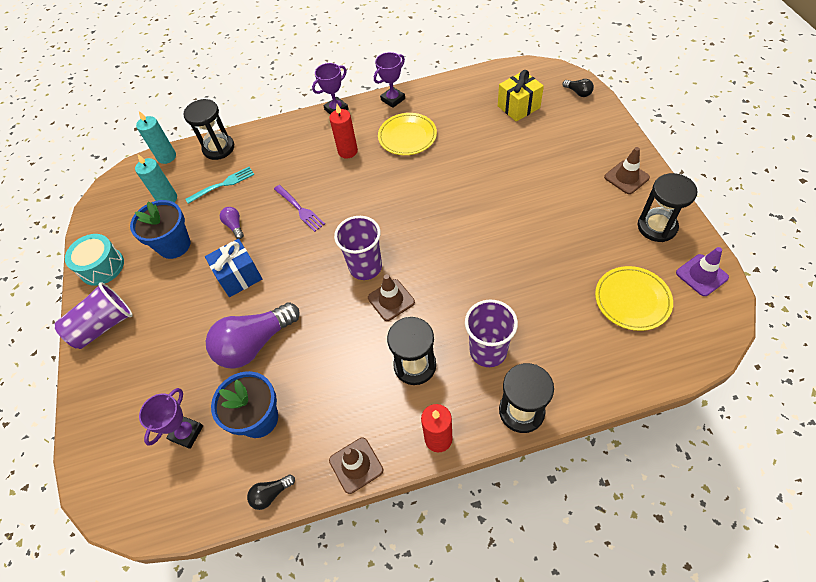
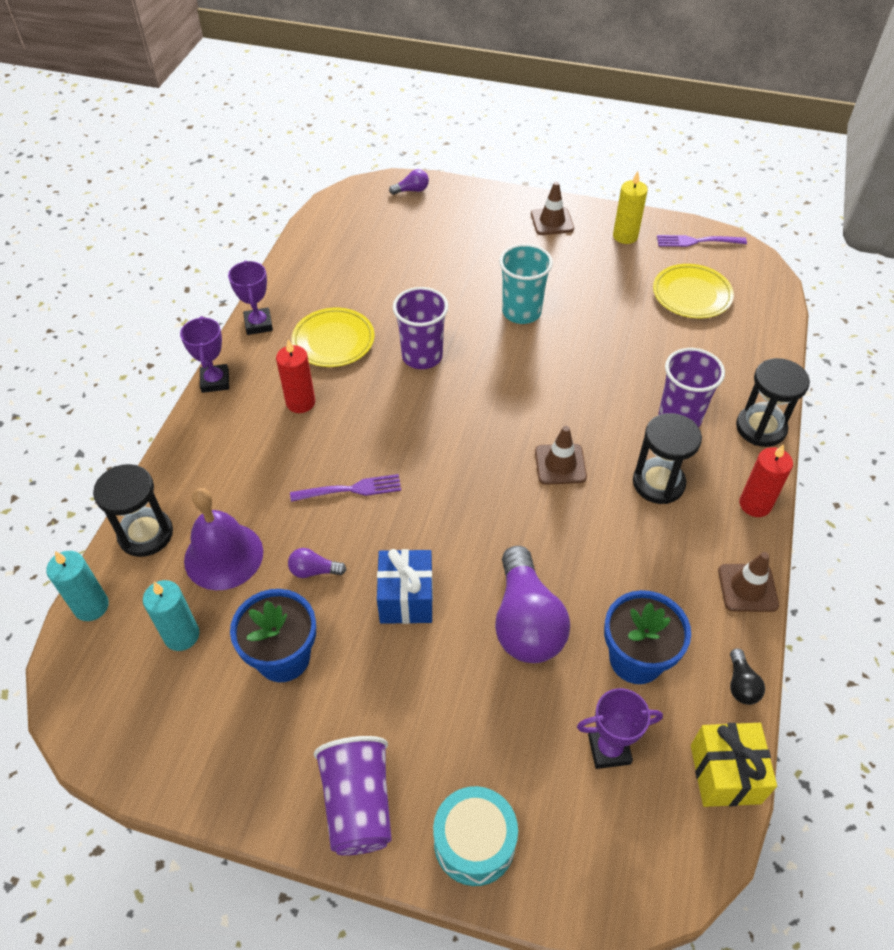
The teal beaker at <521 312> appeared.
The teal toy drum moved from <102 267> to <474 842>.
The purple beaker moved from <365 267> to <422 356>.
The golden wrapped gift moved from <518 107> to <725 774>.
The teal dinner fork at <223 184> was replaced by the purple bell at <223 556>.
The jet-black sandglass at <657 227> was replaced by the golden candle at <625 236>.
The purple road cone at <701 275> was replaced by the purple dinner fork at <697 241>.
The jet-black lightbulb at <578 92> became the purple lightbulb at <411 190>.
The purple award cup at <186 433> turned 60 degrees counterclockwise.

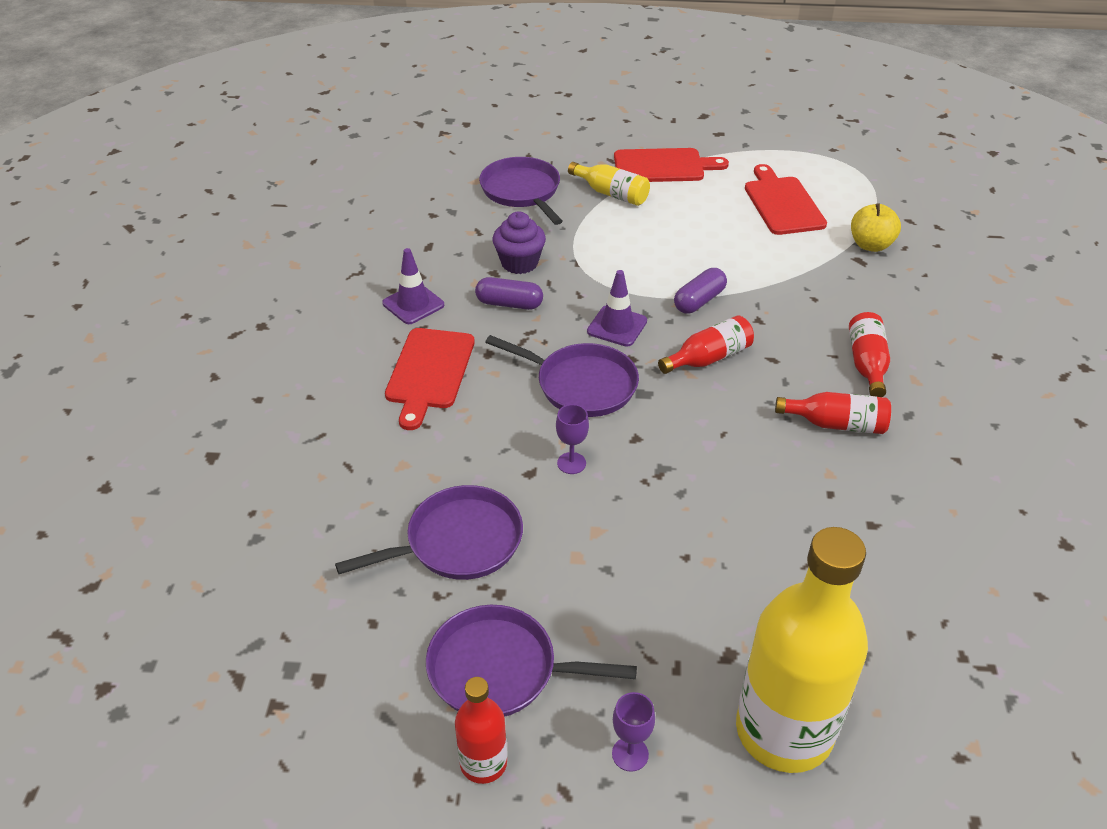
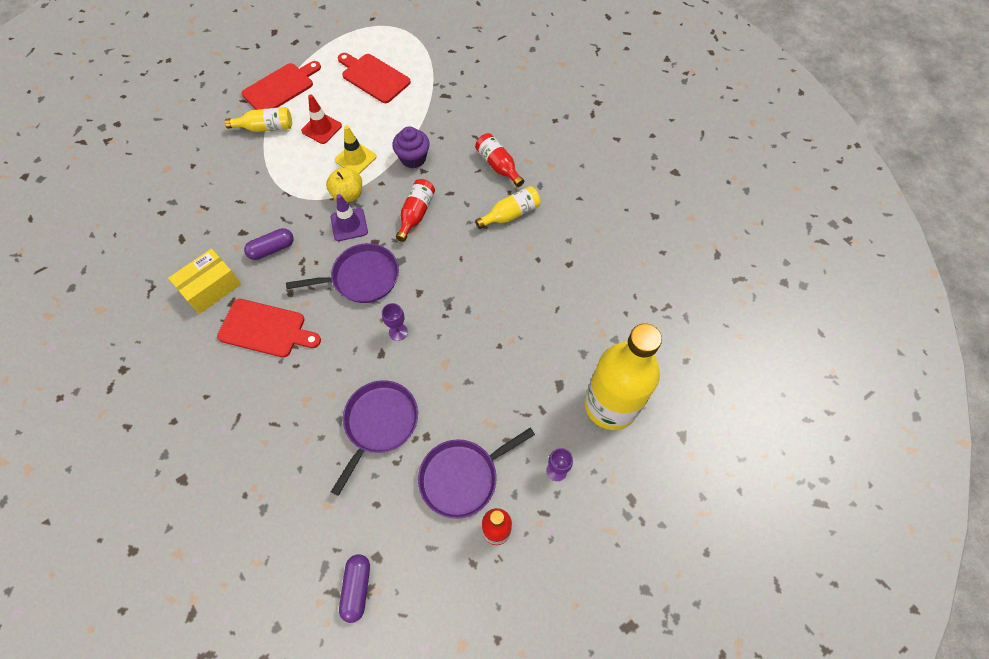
The purple pan at <522 191> disappeared.
The red road cone at <321 128> appeared.
The golden road cone at <355 158> appeared.
The purple muffin moved from <519 263> to <413 158>.
The purple capsule moved from <699 301> to <357 588>.
The golden apple moved from <870 245> to <348 195>.
The purple road cone at <413 304> was replaced by the golden package at <211 288>.
The red flask at <836 424> became the golden flask at <511 214>.
The red bread board at <429 372> turned 45 degrees counterclockwise.

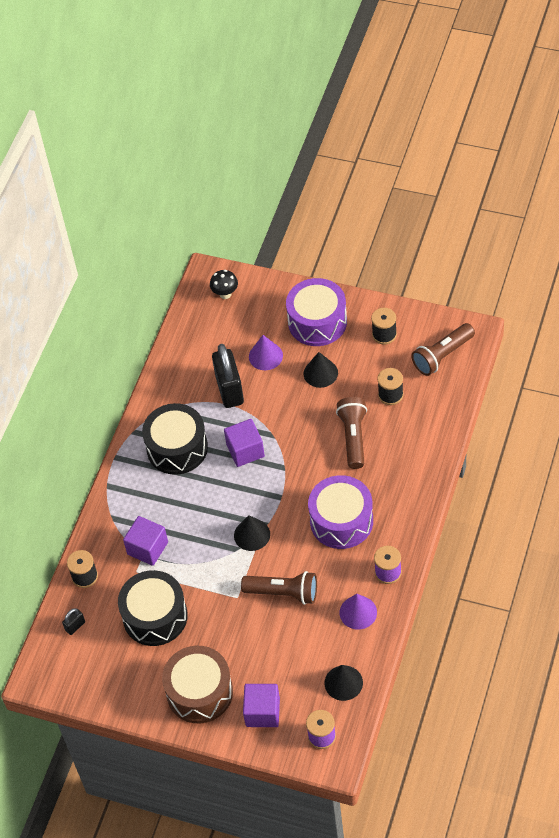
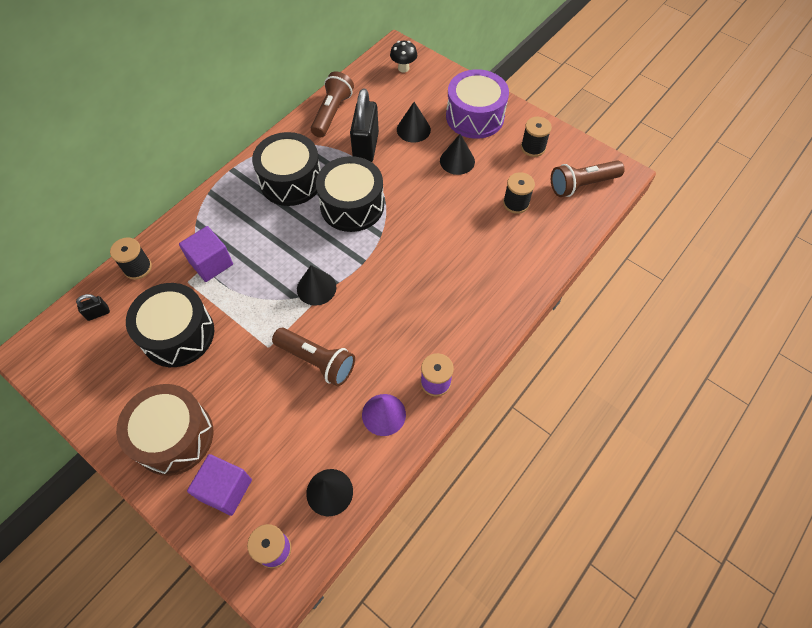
The purple toy drum at <341 521> disappeared.
The dark brown flashlight moved from <353 437> to <332 113>.
The purple cube at <245 450> was replaced by the jet-black toy drum at <352 205>.
The purple solid cone at <265 356> became the jet-black solid cone at <413 129>.

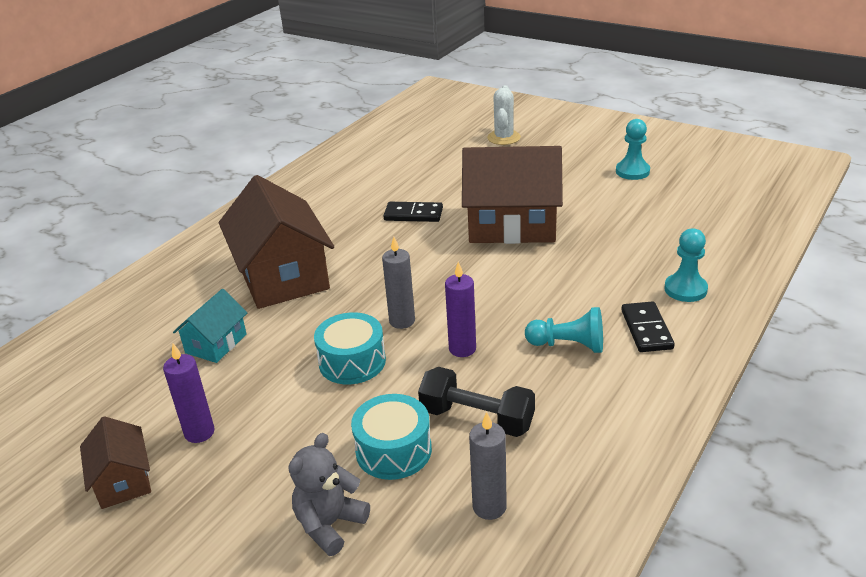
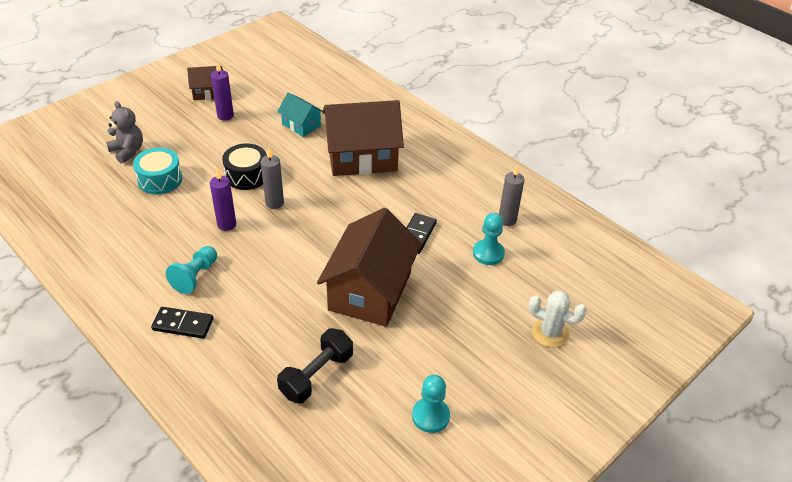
The jet-black hand weight moved from <477 418> to <316 375>.
The grey candle moved from <489 507> to <507 220>.
The teal game pawn moved from <685 289> to <488 253>.
The teal toy drum at <352 362> became the jet-black toy drum at <247 175>.

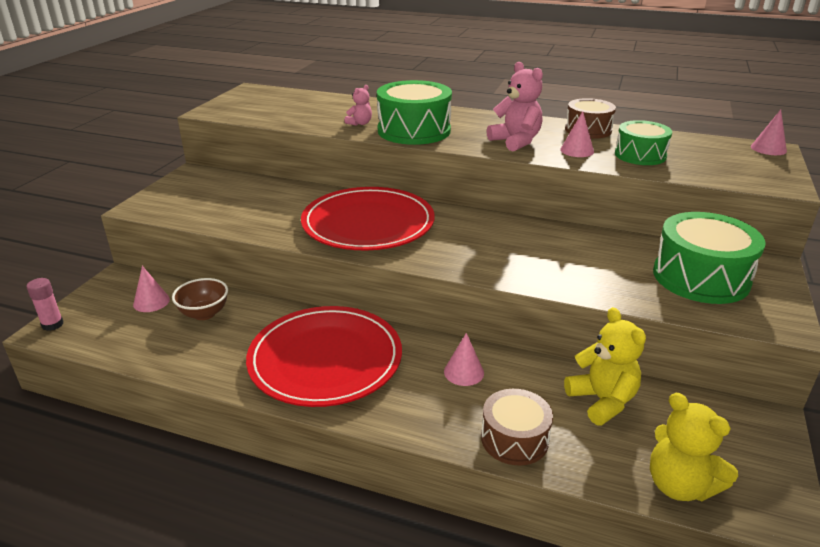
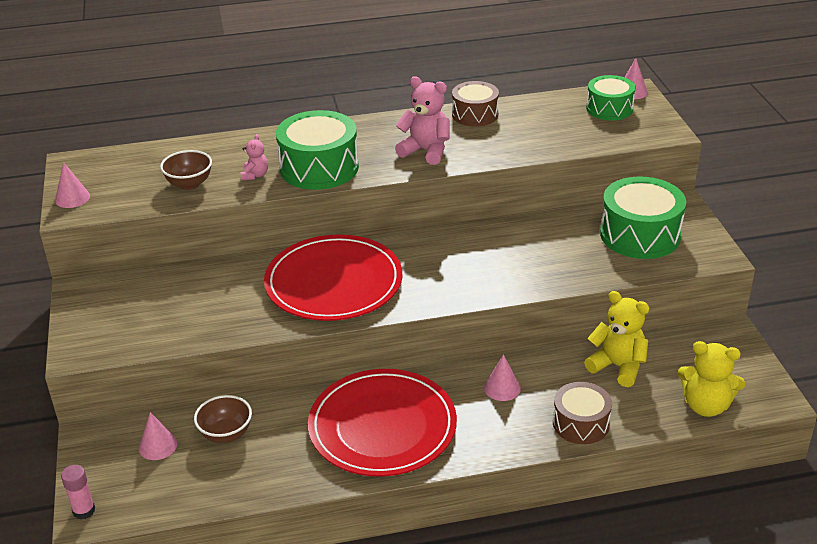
The dark brown deep dish at <189 184> appeared.
The pink solid cone moved from <577 150> to <72 198>.
The leaf-green toy drum moved from <640 155> to <609 108>.

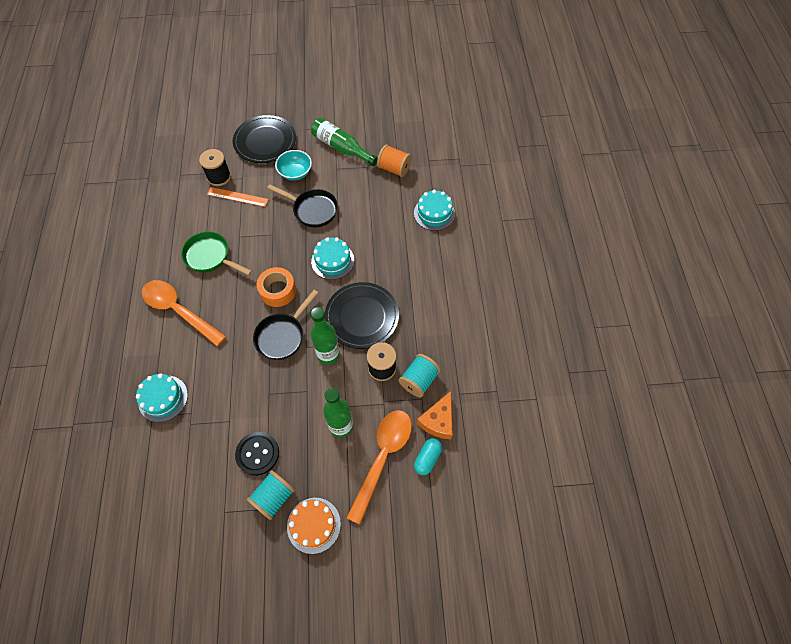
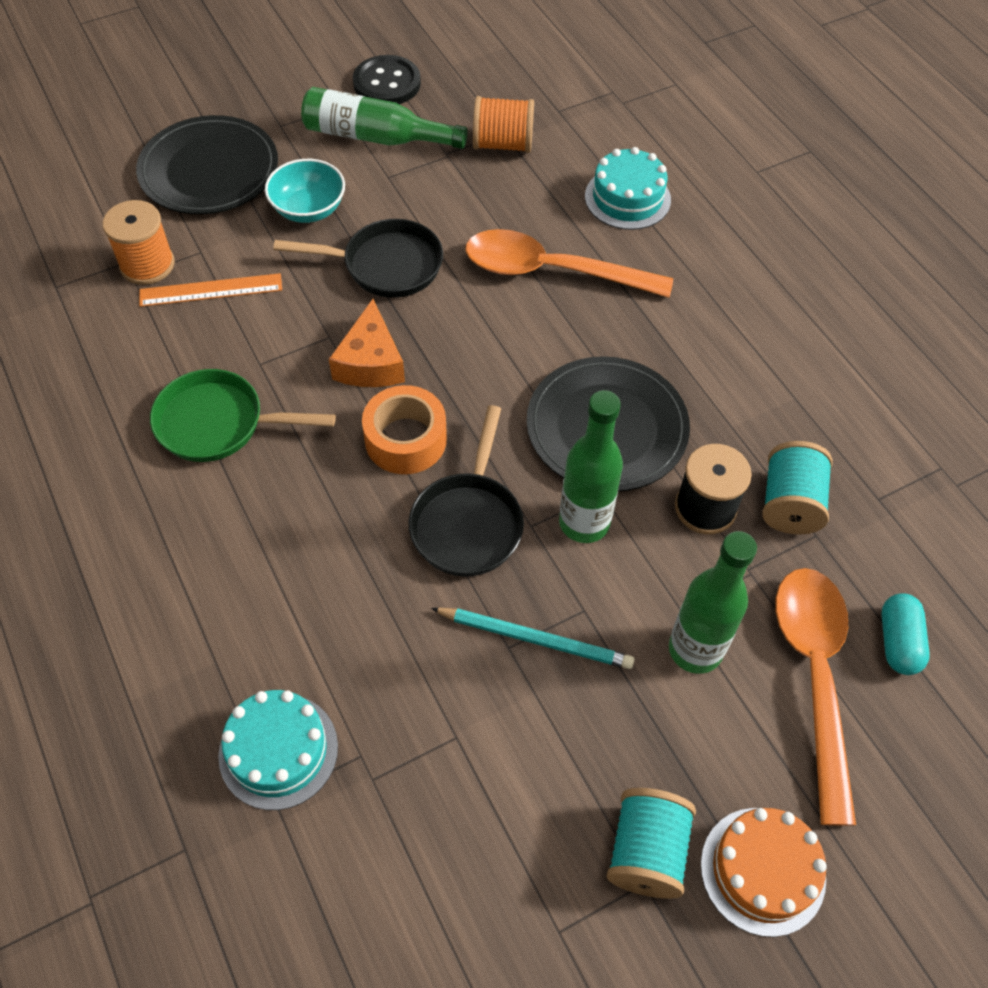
The teal layer cake at <332 261> disappeared.
The teal pencil at <535 639> appeared.
The bright orange spoon moved from <179 311> to <552 271>.
The jet-black button moved from <257 454> to <387 83>.
The bright orange cheese wedge moved from <438 421> to <370 362>.
The jet-black reel of thread at <219 177> became the bright orange reel of thread at <147 265>.

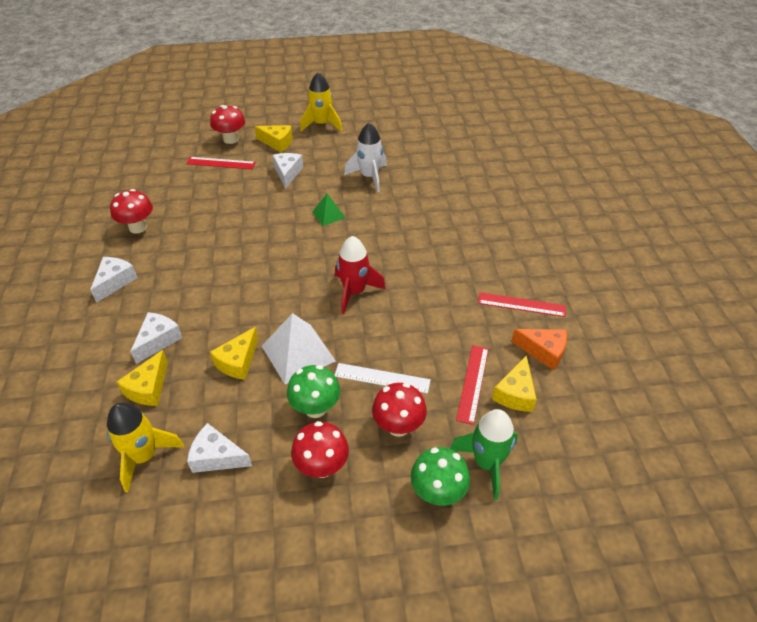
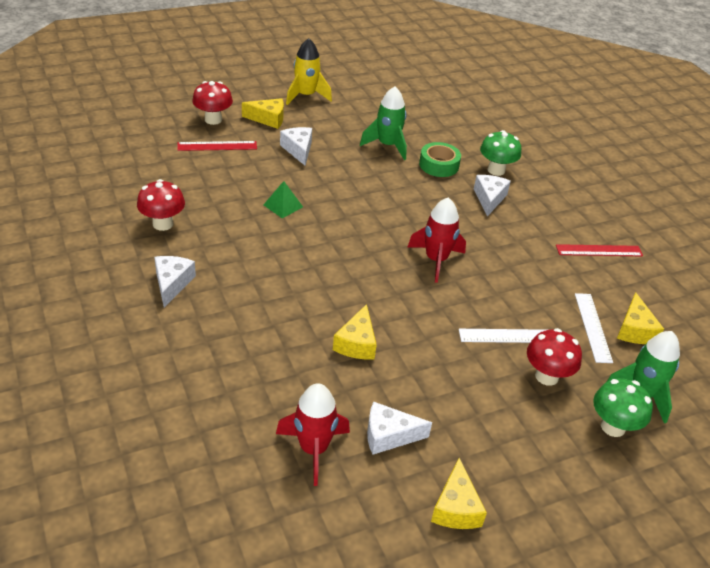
The snow-white pyramid at <298 353> disappeared.
The red toadstool at <322 466> disappeared.
The bright orange cheese wedge at <543 351> disappeared.
The leaf-green roll of tape at <439 165> appeared.
The golden cheese wedge moved from <148 388> to <455 507>.
The snow-white cheese wedge moved from <158 340> to <489 199>.
The leaf-green toadstool moved from <315 408> to <496 170>.
The leaf-green pyramid moved from <328 215> to <283 206>.
The golden toy rocket at <144 456> became the red toy rocket at <313 449>.
The snow-white toy rocket at <369 177> became the leaf-green toy rocket at <387 145>.
The red measuring stick at <472 383> became the snow-white measuring stick at <592 327>.

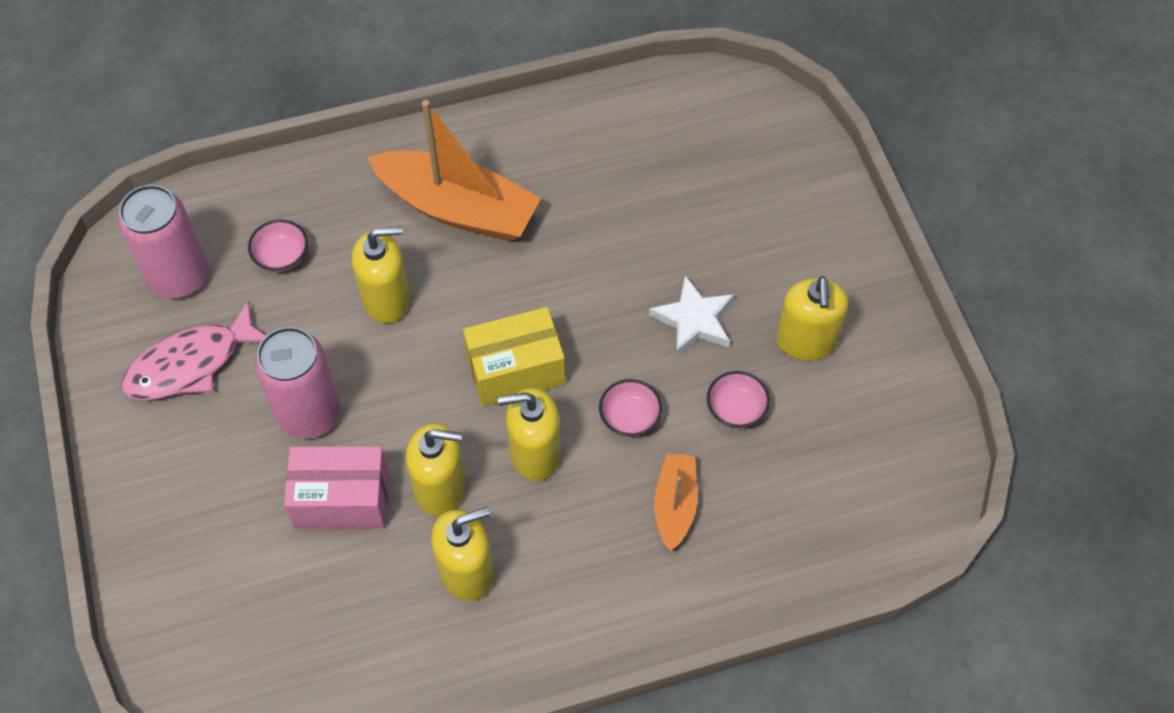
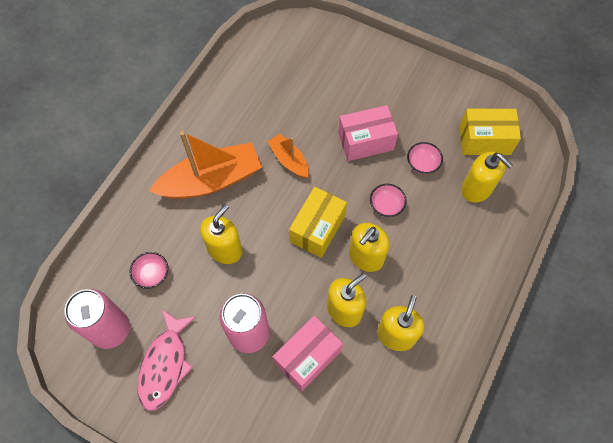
The golden package at <484 140> appeared.
The bright orange sailboat moved from <675 505> to <289 160>.
The golden pump bottle moved from <806 341> to <476 189>.
The snow-white star shape at <694 320> was replaced by the pink package at <365 141>.

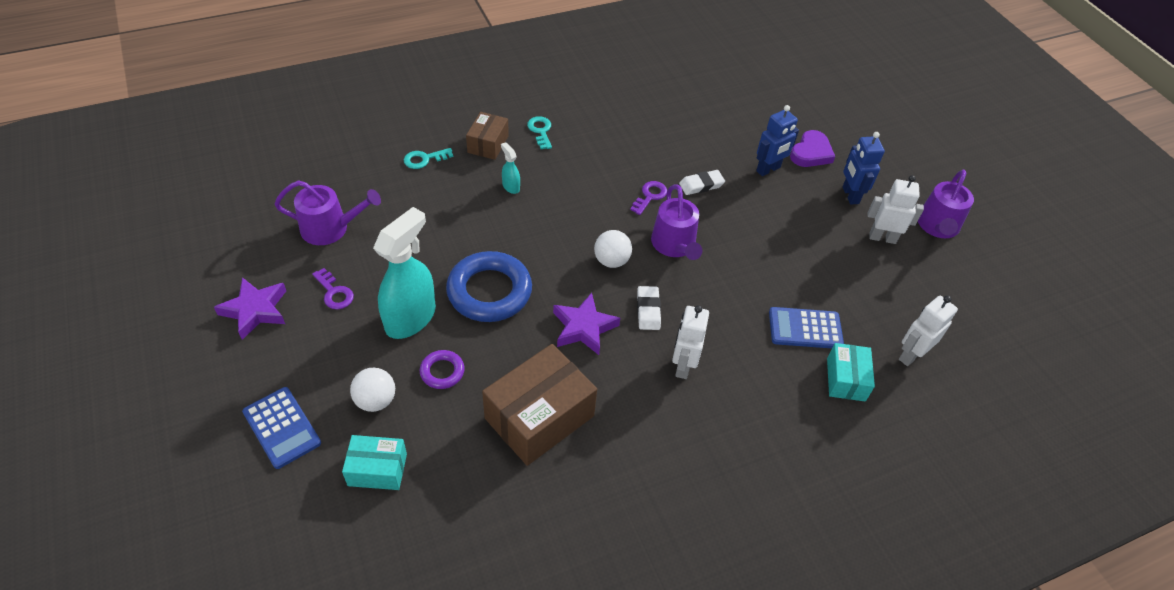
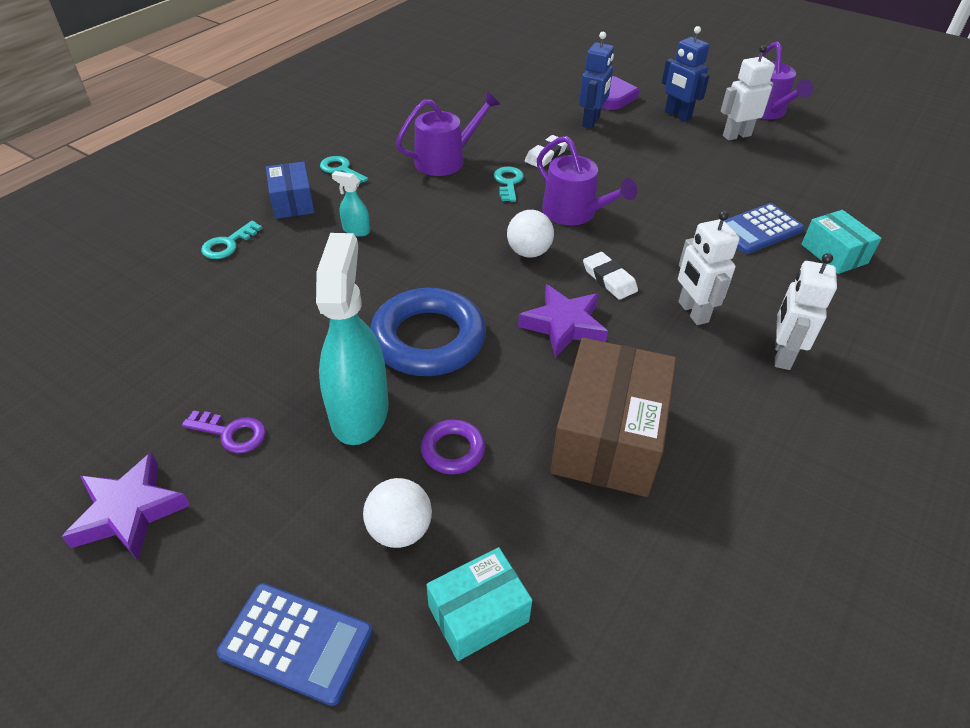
The purple sprinkling can moved from <330 228> to <445 160>.
The snow-white robot figure moved from <910 355> to <781 355>.
The dark brown package at <488 144> became the royal blue package at <292 202>.
The purple key at <650 196> became the teal key at <508 182>.

